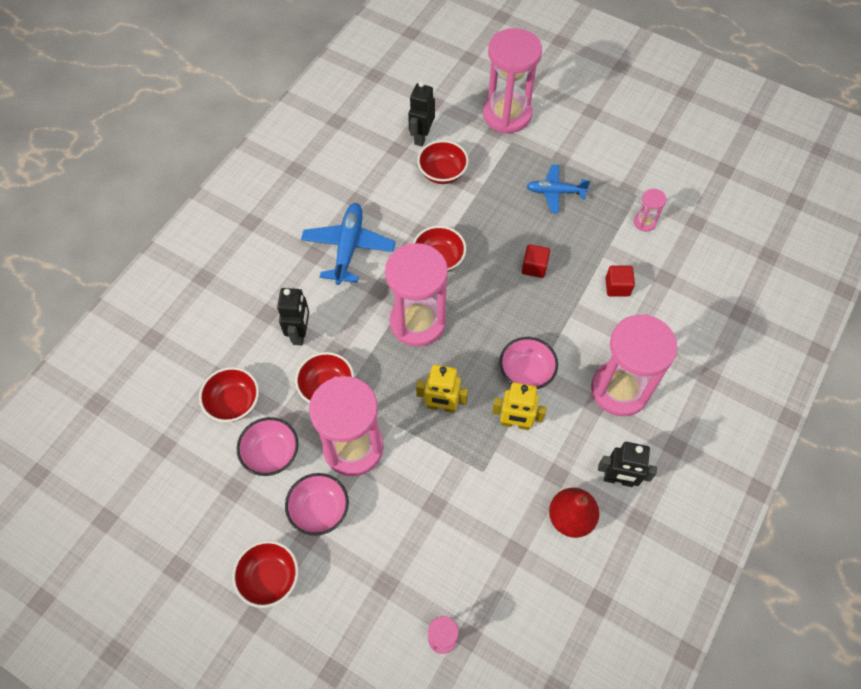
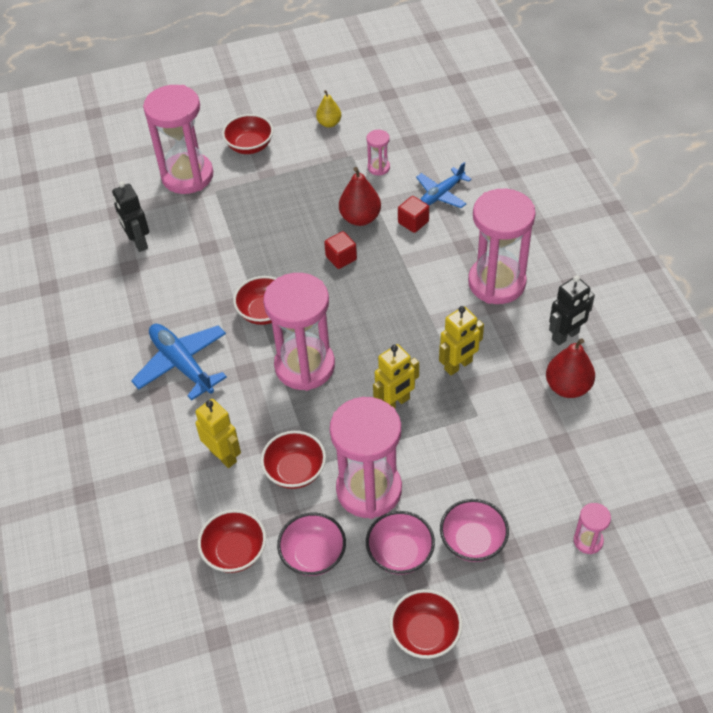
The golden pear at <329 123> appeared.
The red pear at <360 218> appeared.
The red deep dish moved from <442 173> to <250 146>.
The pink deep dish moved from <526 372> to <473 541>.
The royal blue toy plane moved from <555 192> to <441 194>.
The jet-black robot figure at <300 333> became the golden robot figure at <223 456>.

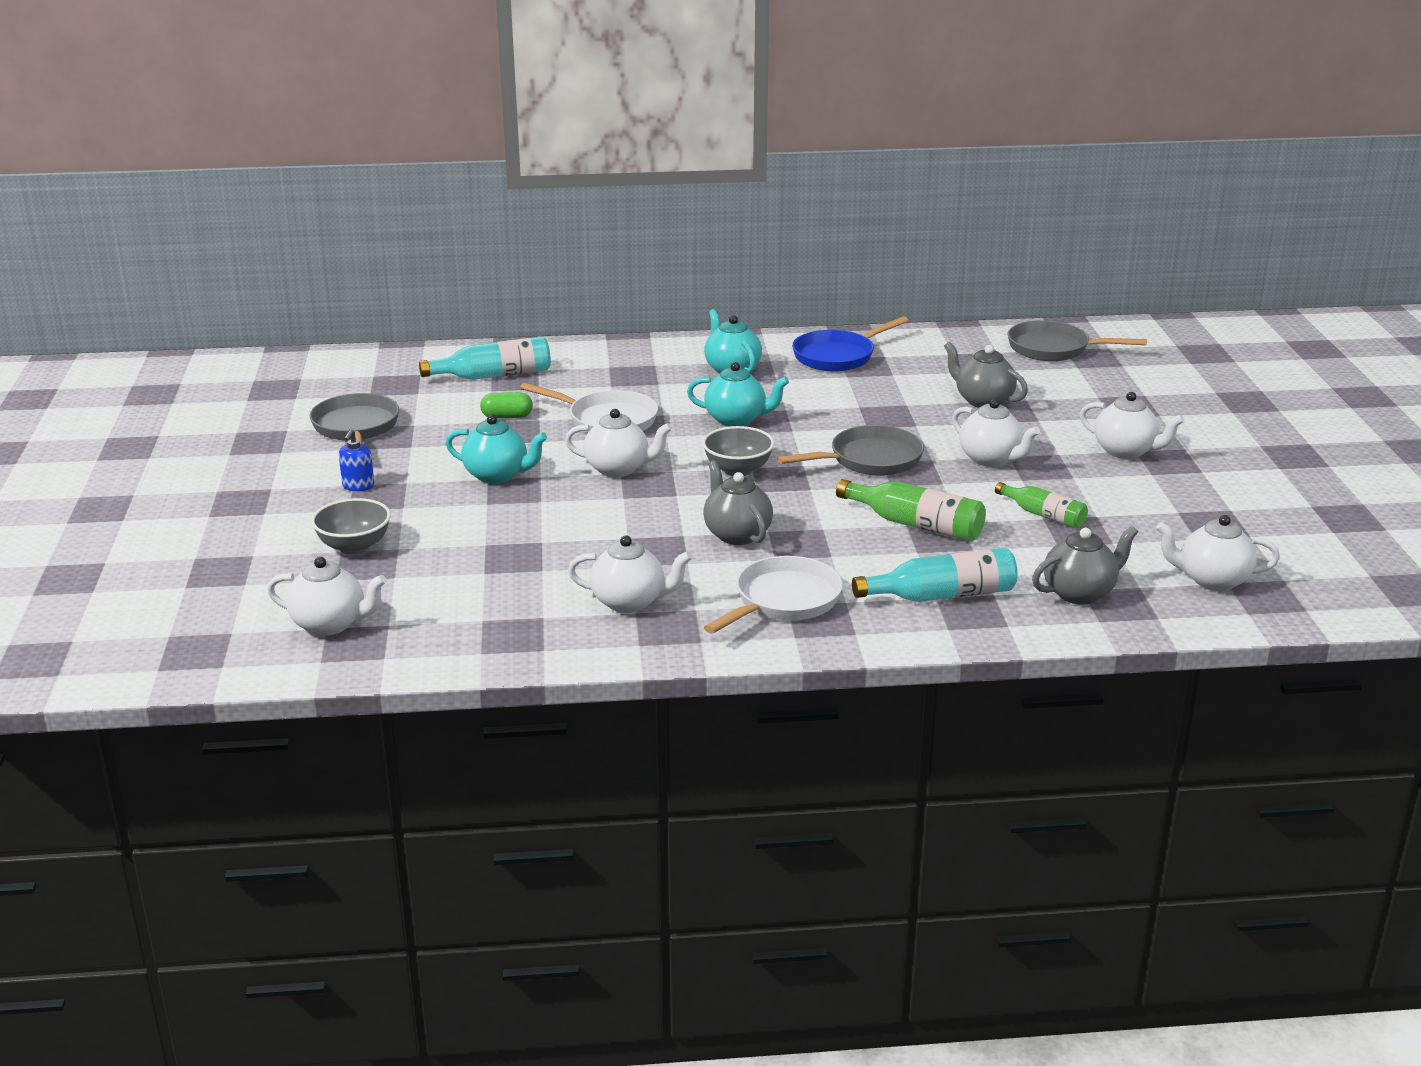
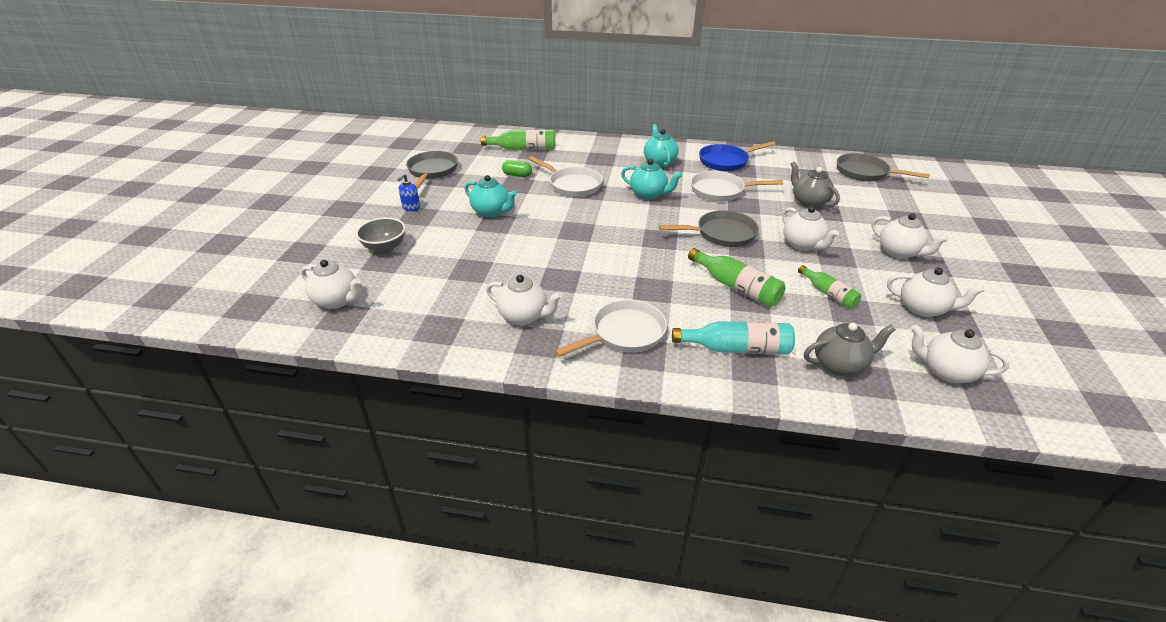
The grey deep dish at <738 470> disappeared.
The grey teapot at <736 534> disappeared.
The snow-white pan at <720 191> appeared.
The snow-white teapot moved from <618 469> to <923 309>.
The teal flask at <493 375> became the leaf-green flask at <523 149>.

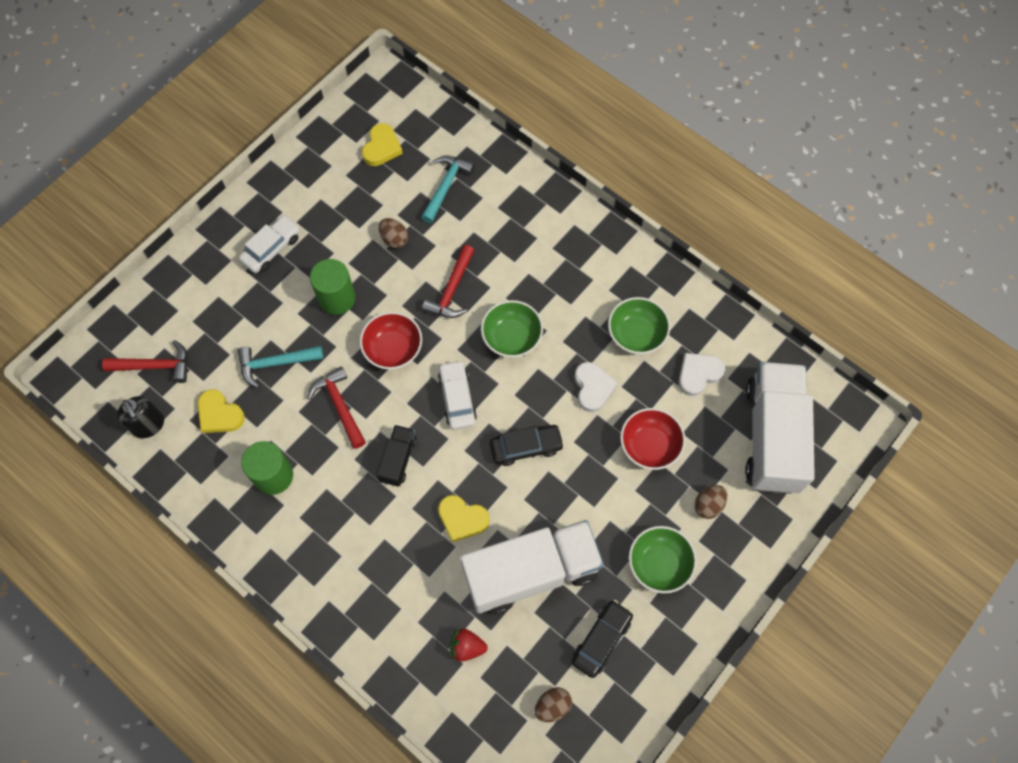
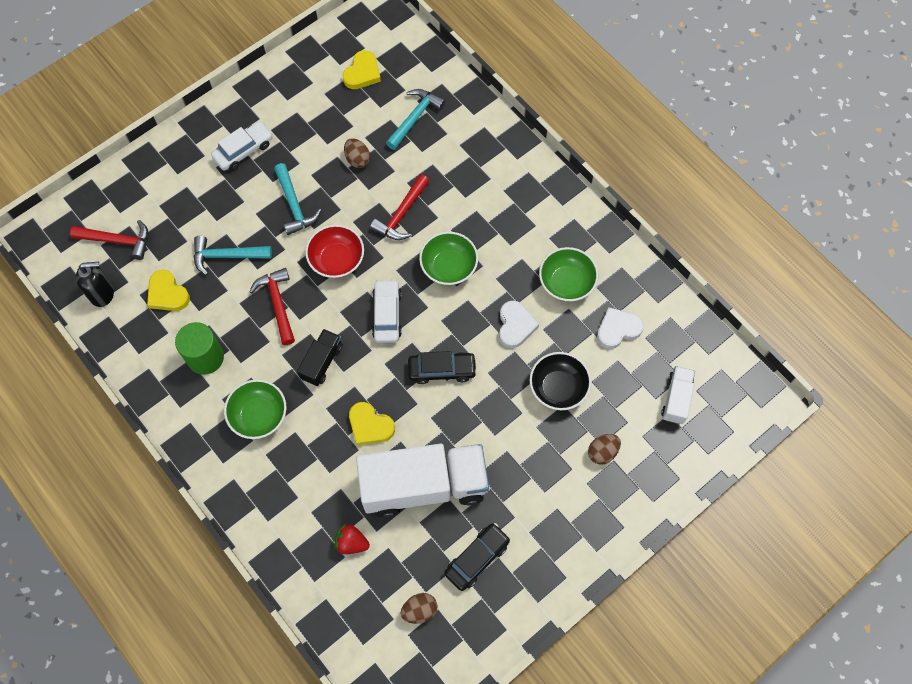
The leaf-green deep dish moved from <659 564> to <259 415>.
The leaf-green cylinder at <337 298> was replaced by the teal carpenter's hammer at <294 205>.
The red deep dish at <649 445> became the jet-black deep dish at <558 387>.
The jet-black pump bottle at <148 425> turned 75 degrees counterclockwise.
The snow-white truck at <772 437> changed to 0.46 times the size.

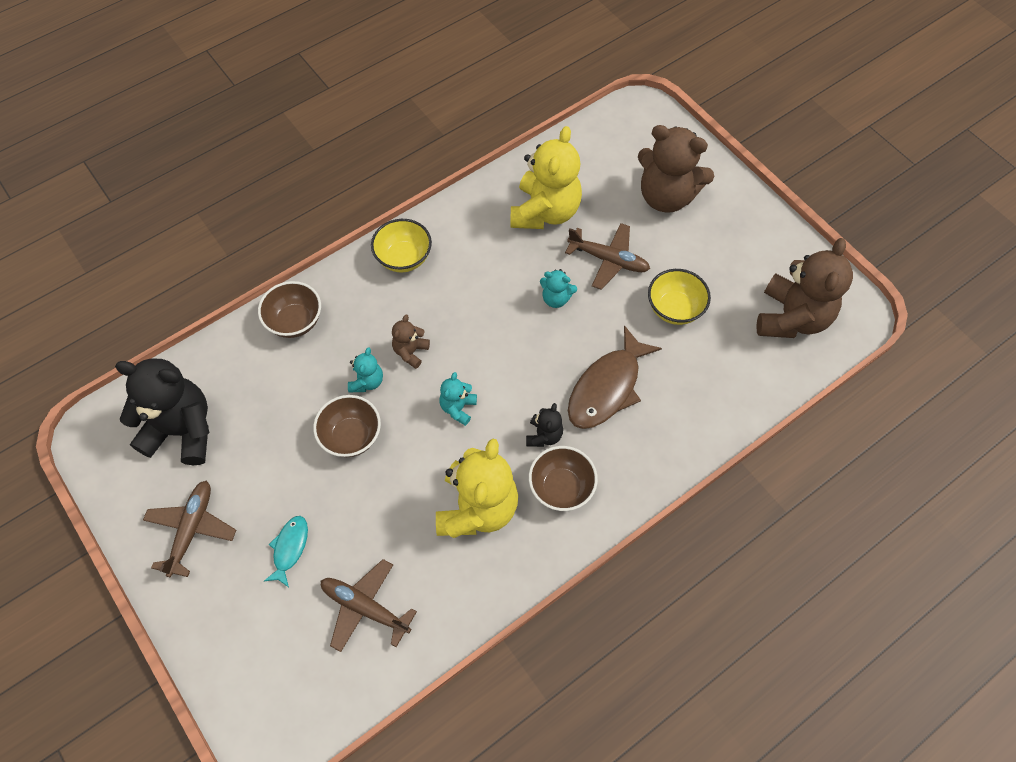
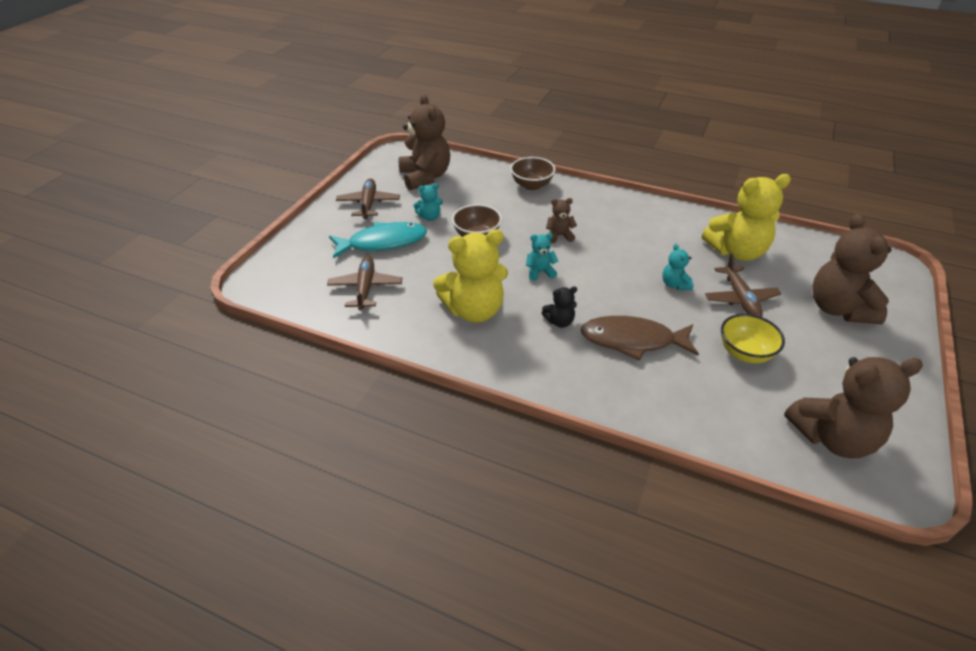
The golden deep dish at <404 258> disappeared.
The dark brown deep dish at <561 487> disappeared.
The teal teddy moved from <367 381> to <429 217>.
The jet-black teddy at <182 430> became the dark brown teddy at <425 177>.
The dark brown toy plane at <192 529> turned 75 degrees counterclockwise.
The teal fish at <290 548> changed to 1.88 times the size.

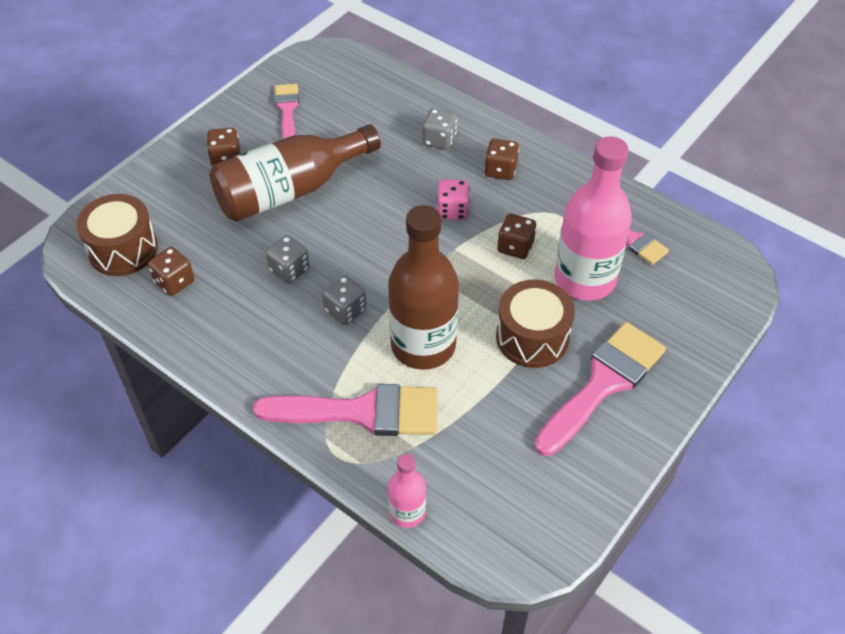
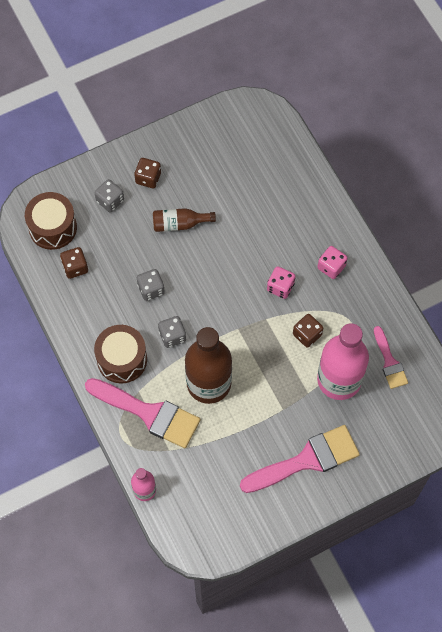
The pink paintbrush at <287 109> disappeared.
The grey die moved from <439 140> to <110 201>.
The dark brown toy drum moved from <532 337> to <122 359>.
The dark brown die at <500 170> became the pink die at <331 267>.
The dark brown flask at <290 190> changed to 0.50 times the size.

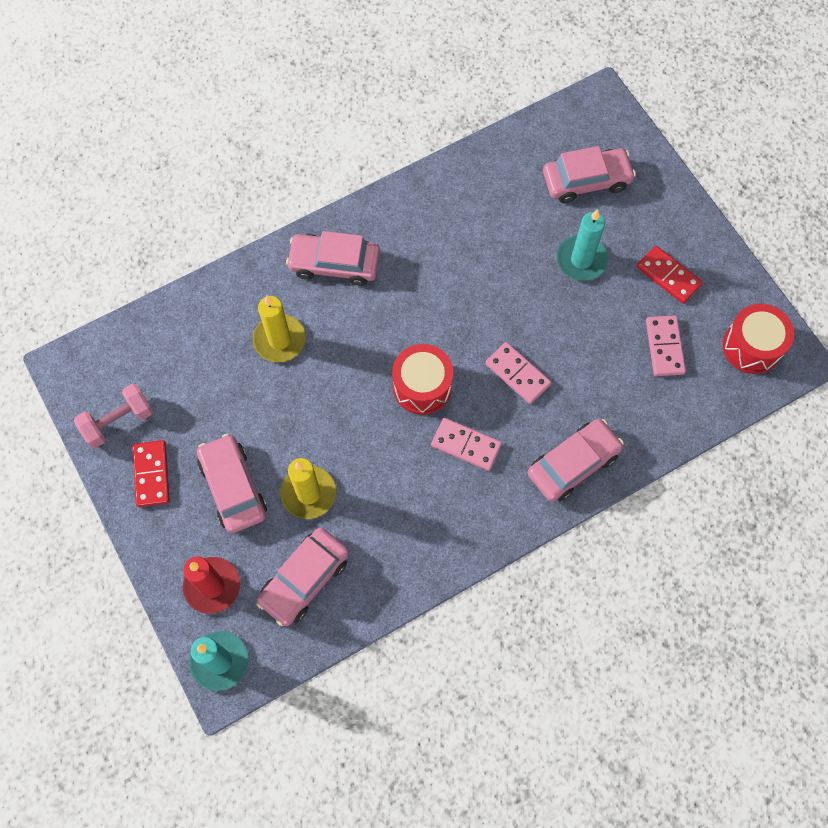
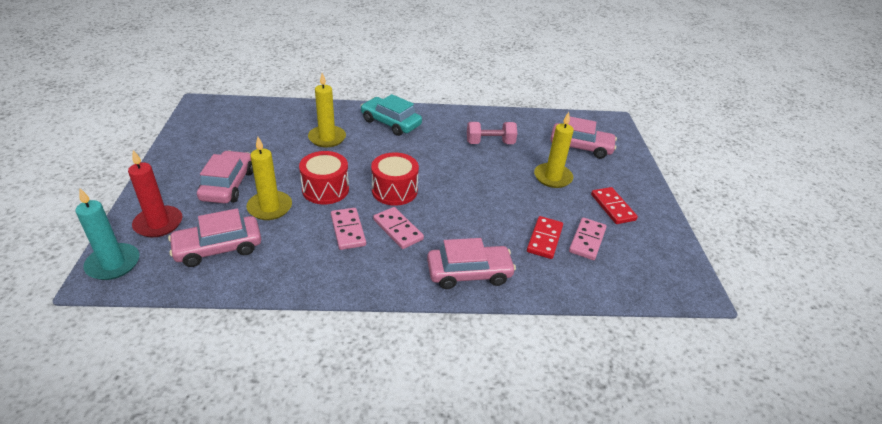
The pink hand weight moved from <118 421> to <490 143>.
The red domino piece moved from <151 474> to <544 239>.
The pink domino piece moved from <517 374> to <348 230>.
The red toy drum moved from <751 346> to <325 189>.
The pink toy car at <334 264> became the teal toy car at <390 123>.
The teal candle at <581 260> became the golden candle at <552 177>.

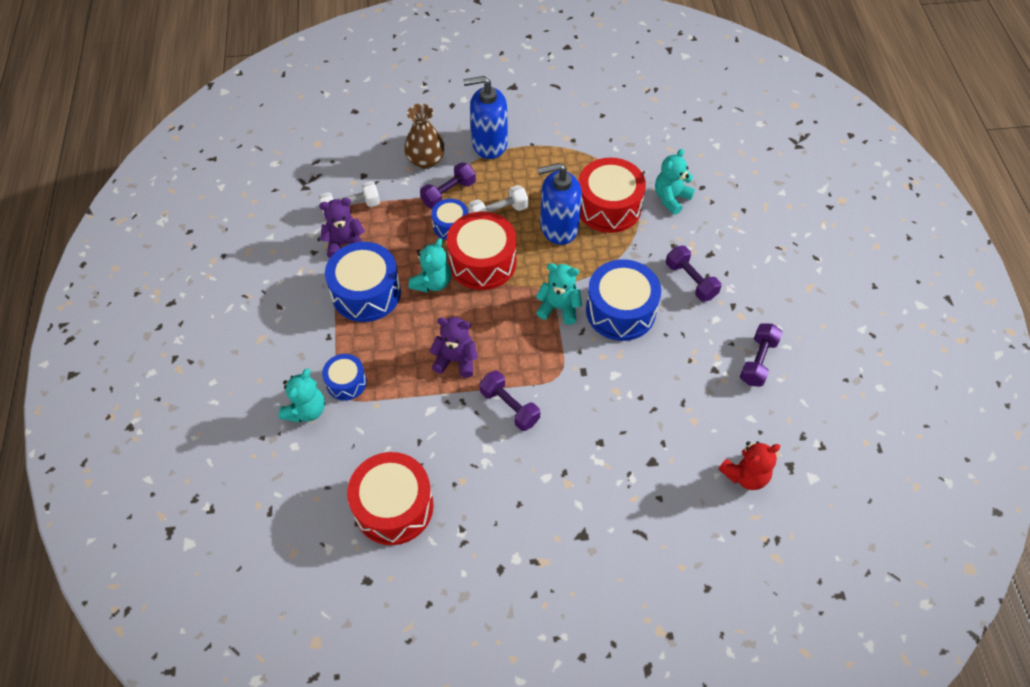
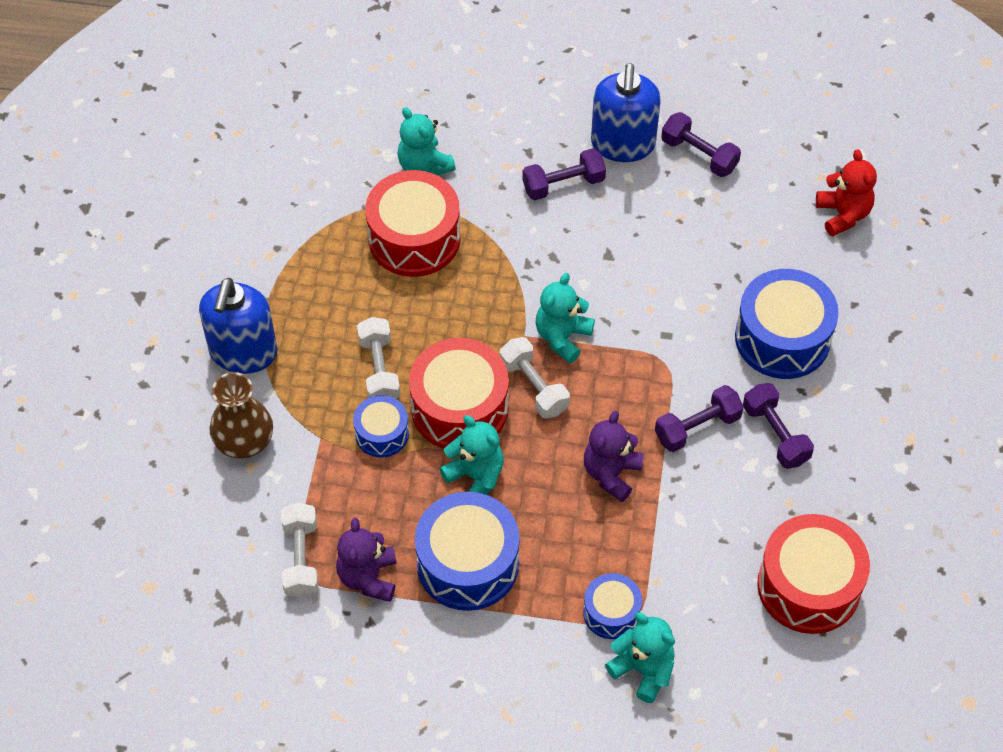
The snow-white hand weight at <534 387> appeared.
The purple hand weight moved from <448 193> to <775 434>.
The royal blue pump bottle moved from <558 227> to <623 144>.
The royal blue toy drum moved from <620 311> to <782 338>.

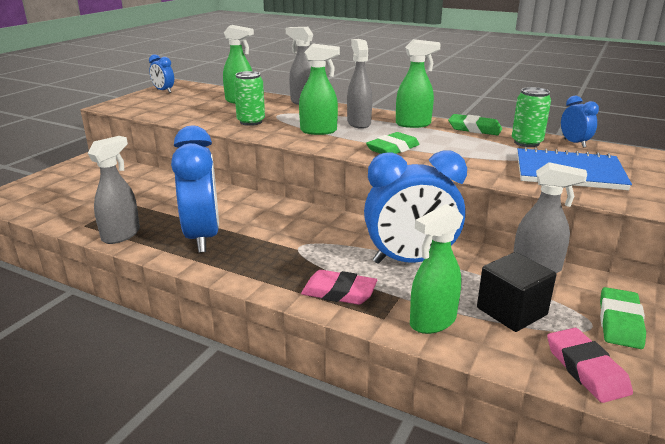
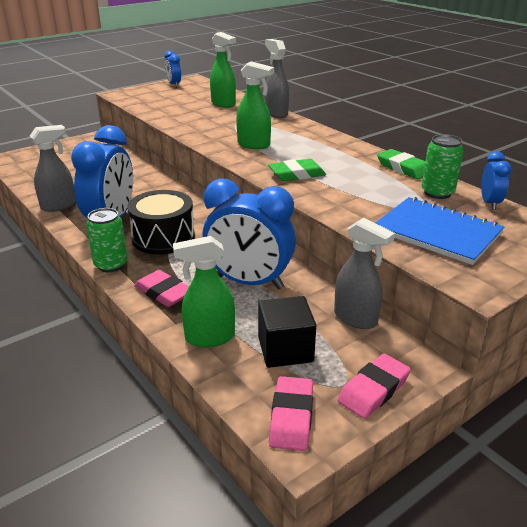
The grey spray bottle at <359 123> disappeared.
The leaf-green spray bottle at <413 124> disappeared.
The jet-black toy drum at <163 238> appeared.
The leaf-green tin moved from <251 122> to <111 265>.
The leaf-green eraser at <620 322> became the pink eraser at <373 390>.

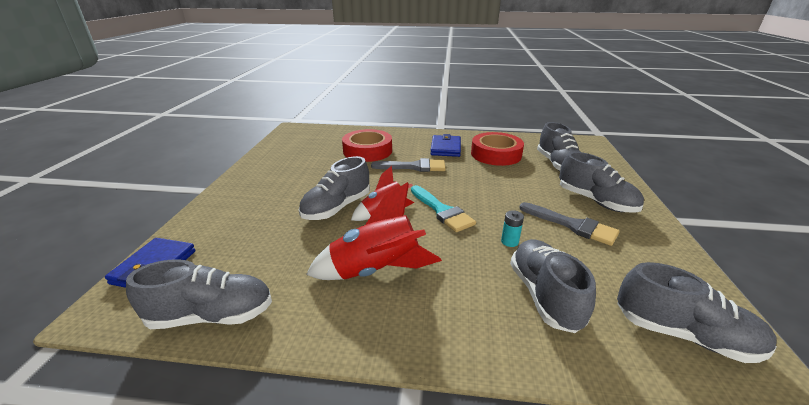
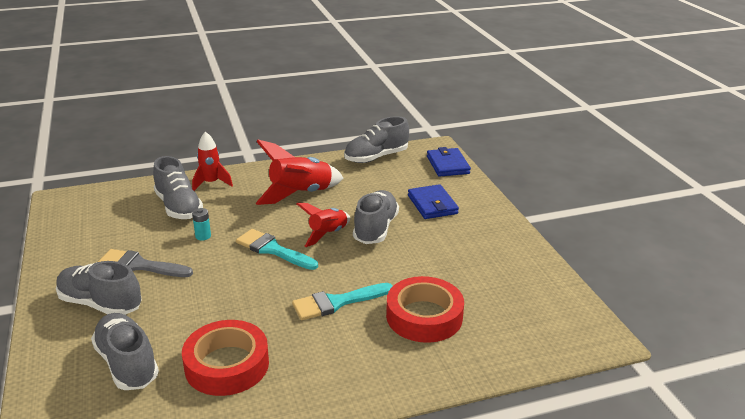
The grey shoe at <683 334> disappeared.
The red toy rocket at <211 183> appeared.
The royal blue billfold moved from <445 148> to <432 205>.
The grey paintbrush at <414 167> became the teal paintbrush at <337 302>.

